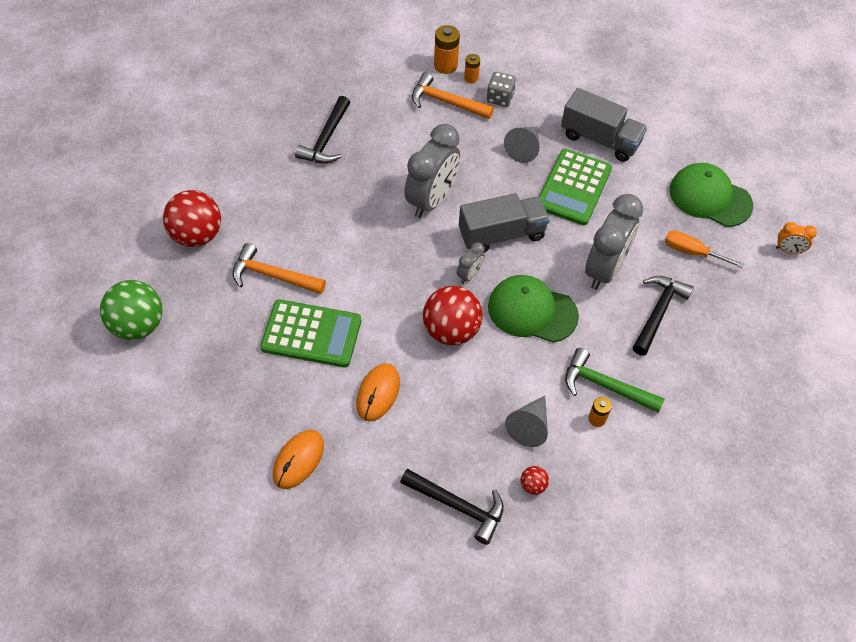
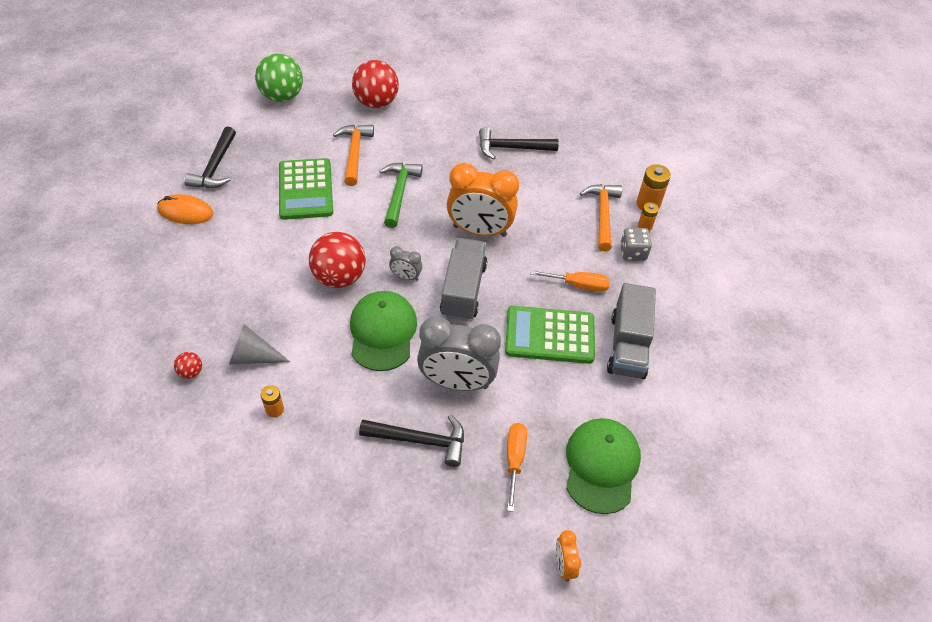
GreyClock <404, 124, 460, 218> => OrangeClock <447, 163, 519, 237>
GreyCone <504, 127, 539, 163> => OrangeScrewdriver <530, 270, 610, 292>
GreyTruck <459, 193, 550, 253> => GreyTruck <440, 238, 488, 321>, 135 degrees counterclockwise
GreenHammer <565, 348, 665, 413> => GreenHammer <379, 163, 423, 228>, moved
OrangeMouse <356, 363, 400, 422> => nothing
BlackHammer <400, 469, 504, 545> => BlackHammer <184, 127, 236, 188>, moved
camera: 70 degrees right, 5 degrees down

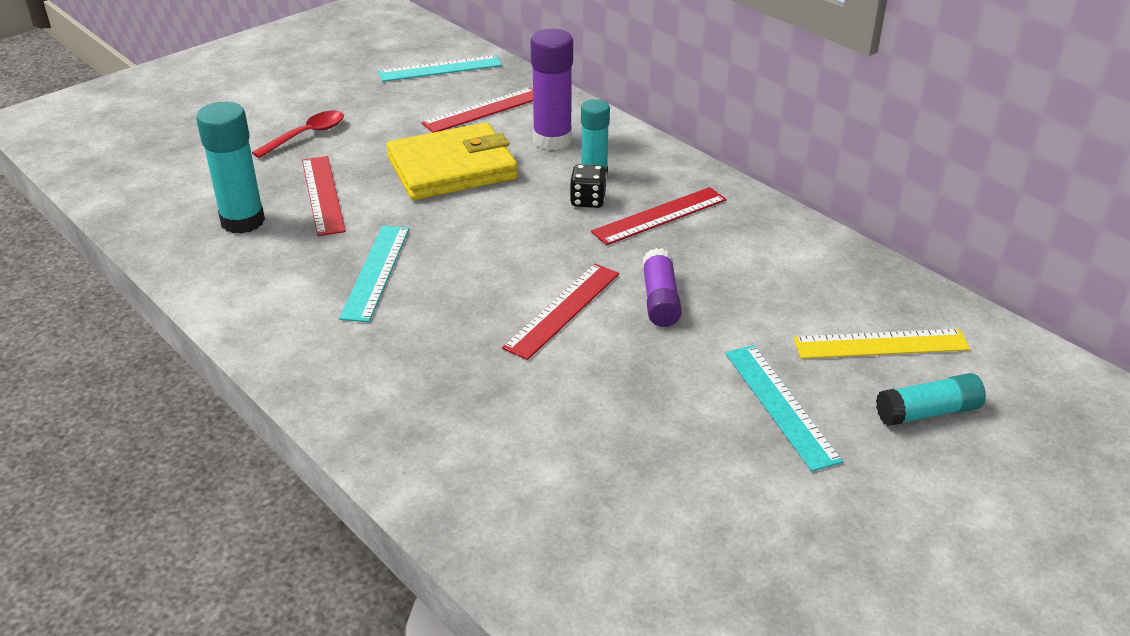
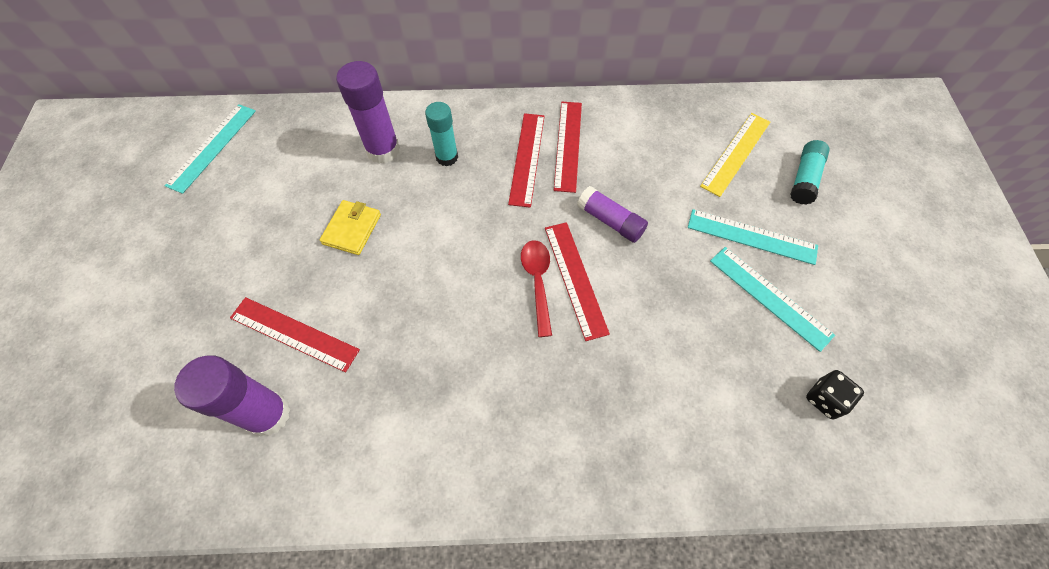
RedRuler <421, 87, 533, 133> => RedRuler <554, 102, 582, 193>, moved
TurquoiseGlueStick <196, 102, 265, 234> => PurpleGlueStick <174, 355, 291, 436>
RedSpoon <252, 110, 344, 158> => RedSpoon <521, 240, 552, 337>, moved
YellowWallet <386, 122, 518, 200> => YellowWallet <320, 200, 381, 255>, x0.52
BlackDice <570, 164, 607, 208> => BlackDice <806, 370, 864, 419>, moved
TurquoiseRuler <339, 226, 409, 322> => TurquoiseRuler <710, 247, 835, 352>, moved
camera: 50 degrees left, 25 degrees up

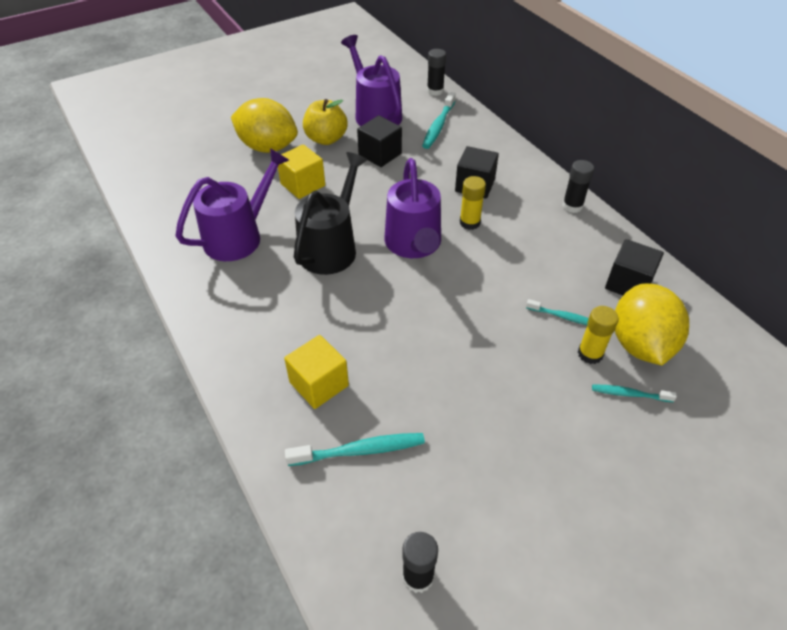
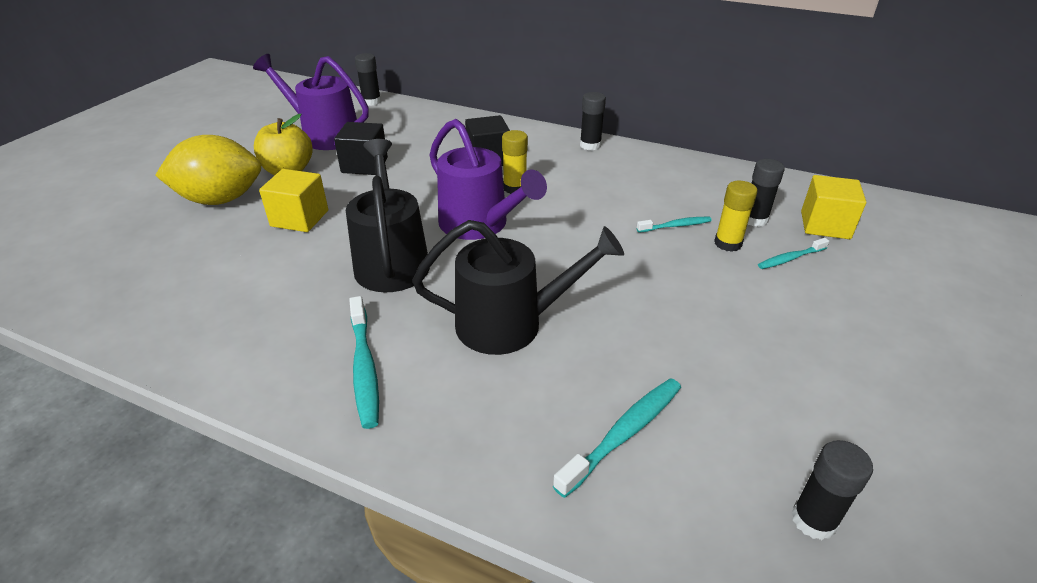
TurquoiseToothbrush <422, 92, 456, 149> => TurquoiseToothbrush <349, 296, 379, 429>, moved
PurpleWateringCan <176, 148, 289, 261> => nothing
BlackCube <605, 239, 664, 295> => nothing
YellowLemon <614, 283, 689, 365> => BlackGlueStick <748, 159, 785, 227>
YellowCube <284, 335, 349, 409> => YellowCube <801, 175, 866, 239>, moved
nothing => BlackWateringCan <412, 220, 624, 355>
camera: 35 degrees left, 10 degrees down

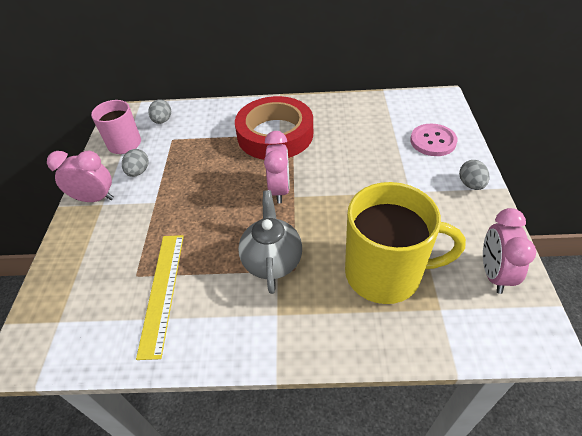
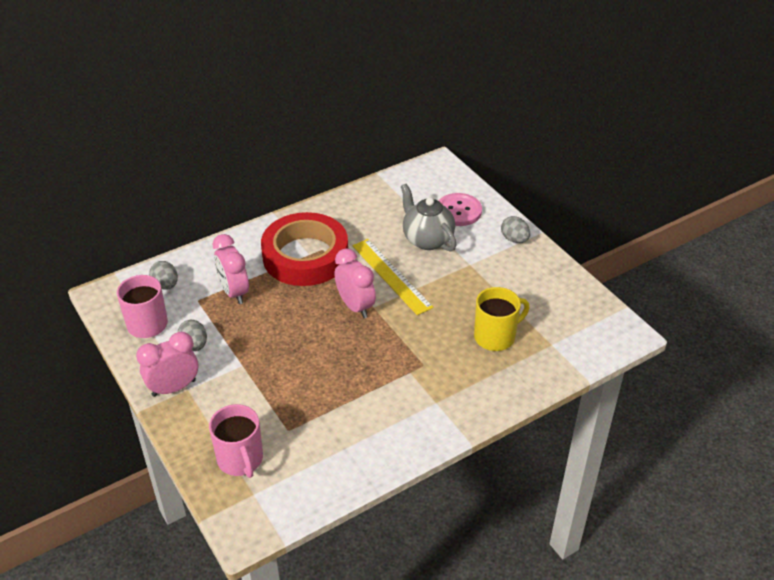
YellowMug <345, 182, 466, 304> => YellowMug <474, 287, 530, 351>, x0.61
GreyTeapot <238, 190, 302, 294> => GreyTeapot <401, 184, 456, 252>, moved
PinkClock <483, 208, 536, 294> => PinkClock <213, 234, 249, 304>, moved
YellowRuler <136, 235, 184, 360> => YellowRuler <352, 239, 434, 315>, moved
nothing => PinkMug <209, 404, 263, 478>
camera: 35 degrees left, 5 degrees down

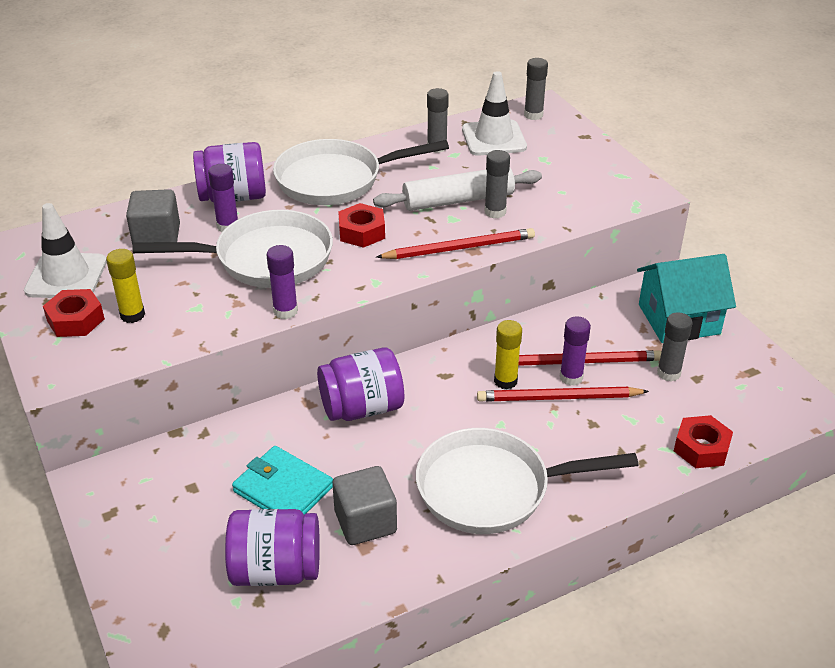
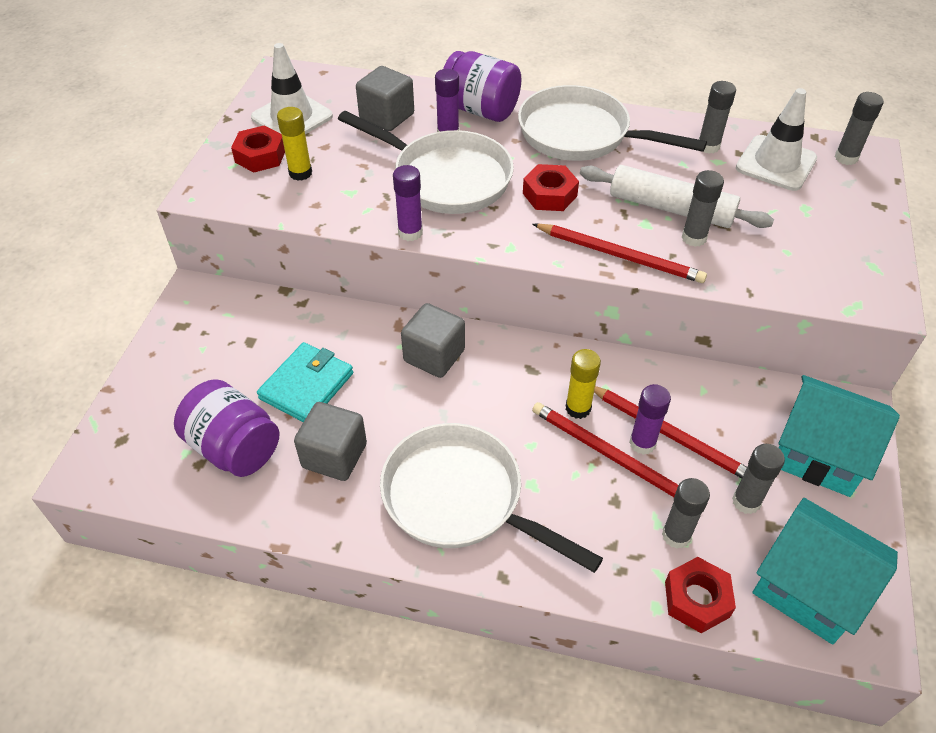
PurpleJar <317, 347, 404, 421> => GreyCube <401, 303, 465, 378>
TurquoiseWallet <232, 446, 333, 514> => TurquoiseWallet <257, 342, 353, 422>, 45 degrees clockwise
nothing => GreyGlueStick <662, 478, 710, 549>
nothing => TurquoiseHouse <753, 498, 898, 644>
camera: 40 degrees right, 10 degrees up

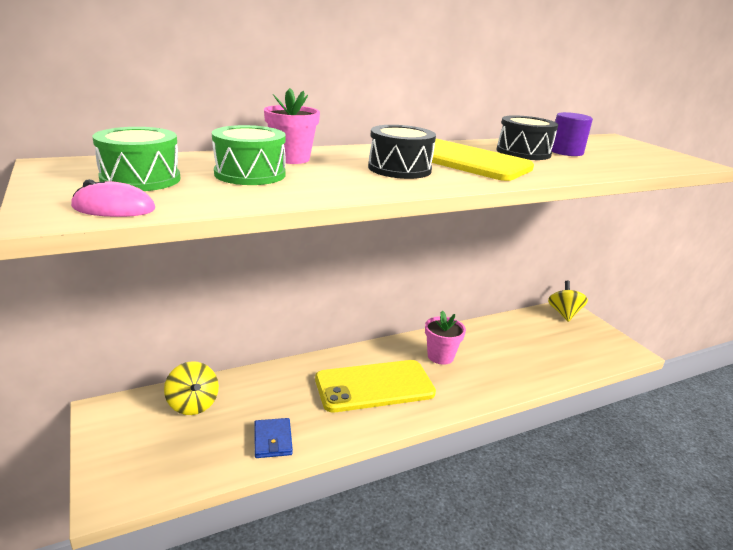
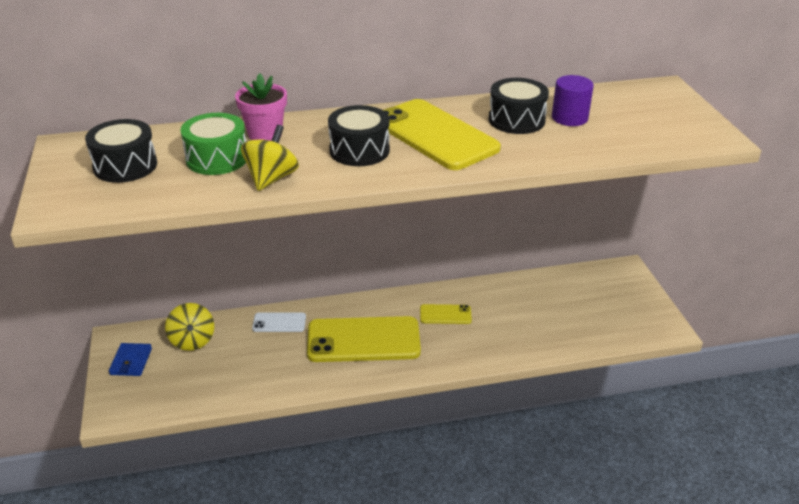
GreenDrum <93, 127, 181, 191> => BlackDrum <85, 119, 157, 183>
PinkMouse <71, 179, 155, 217> => nothing
YellowSpinningTop <548, 280, 588, 322> => YellowSpinningTop <241, 125, 299, 191>, moved
PinkFlowerPot <425, 311, 466, 365> => YellowPhone <420, 304, 472, 324>
BlueWallet <254, 418, 293, 458> => BlueWallet <109, 343, 152, 376>, moved
nothing => WhitePhone <252, 312, 306, 332>
camera: 15 degrees right, 10 degrees up

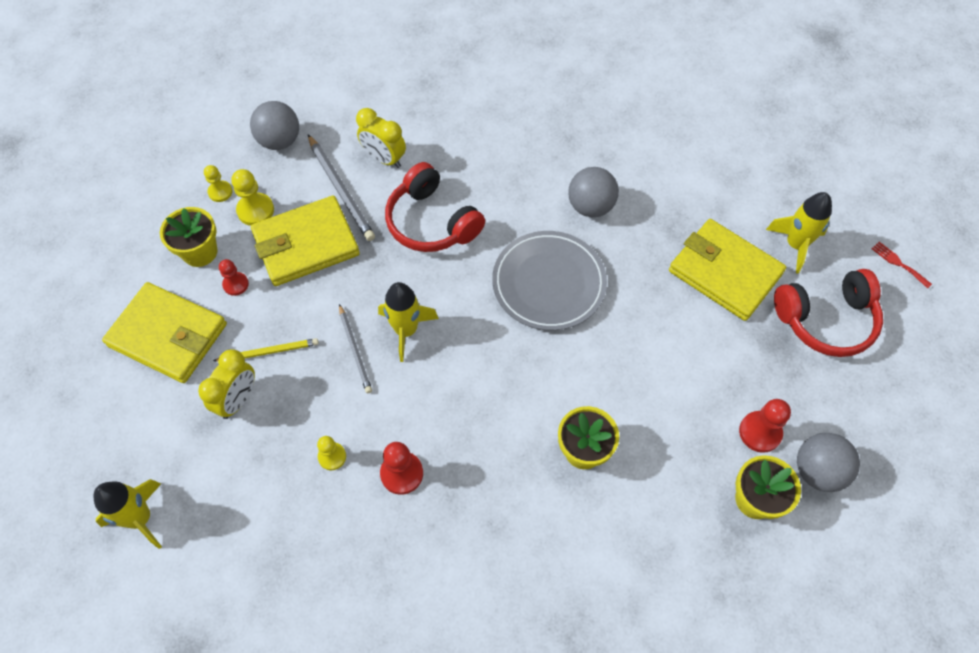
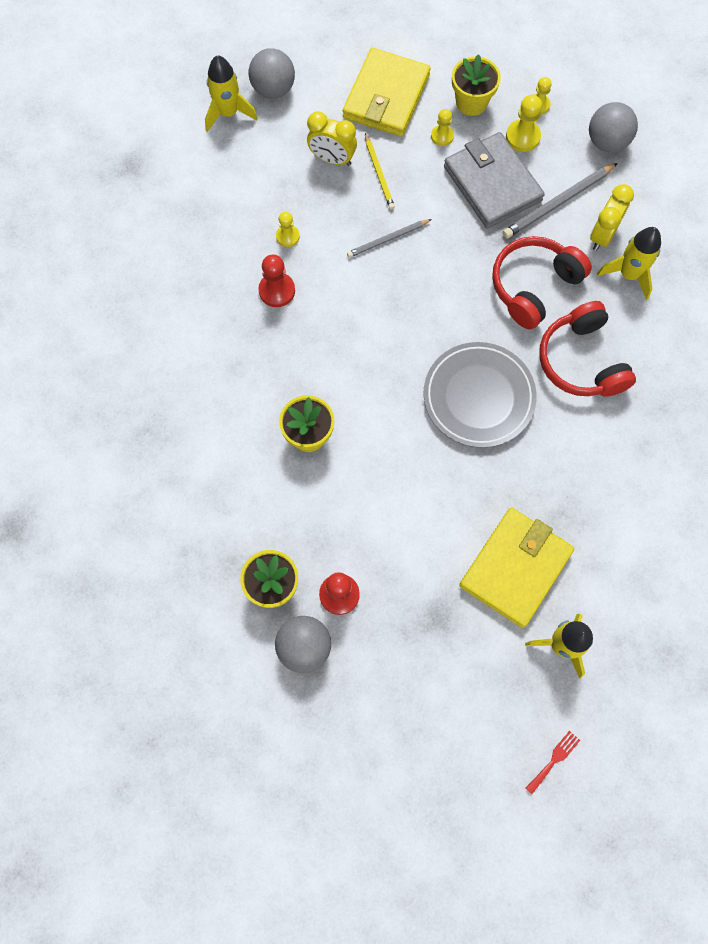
GreyBall <568, 167, 619, 217> => GreyBall <249, 48, 295, 99>, moved
YellowWallet <251, 196, 360, 286> => GreyWallet <444, 132, 545, 229>
RedPawn <219, 259, 249, 296> => YellowPawn <431, 109, 454, 146>
RedHeadphones <774, 269, 883, 357> => RedHeadphones <539, 301, 636, 397>, moved
YellowRocket <378, 282, 439, 362> => YellowRocket <597, 227, 661, 300>, moved
camera: 85 degrees right, 10 degrees up

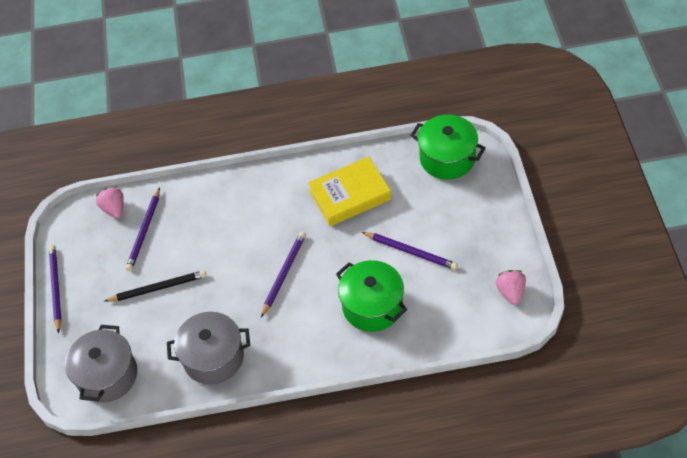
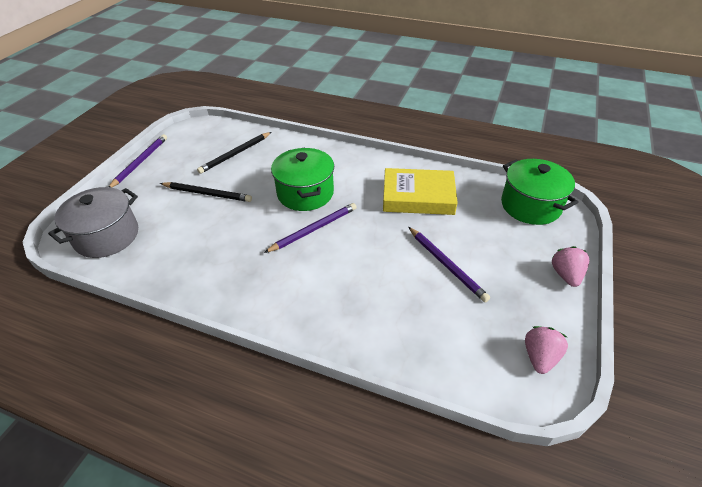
PinkStrawberry <96, 186, 124, 218> => PinkStrawberry <552, 246, 589, 287>, moved
PurplePencil <126, 187, 160, 271> => BlackPencil <197, 132, 271, 174>
GreenPot <336, 260, 408, 332> => GreenPot <271, 148, 334, 211>, moved
GreyPot <167, 312, 250, 385> => nothing
camera: 25 degrees right, 10 degrees down

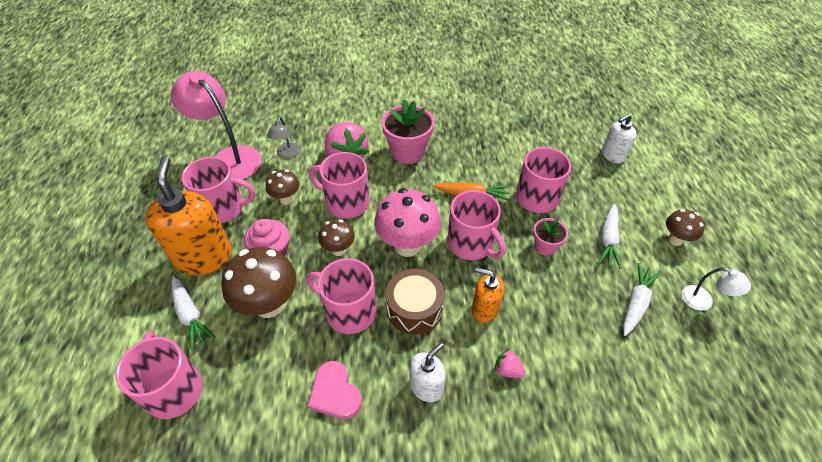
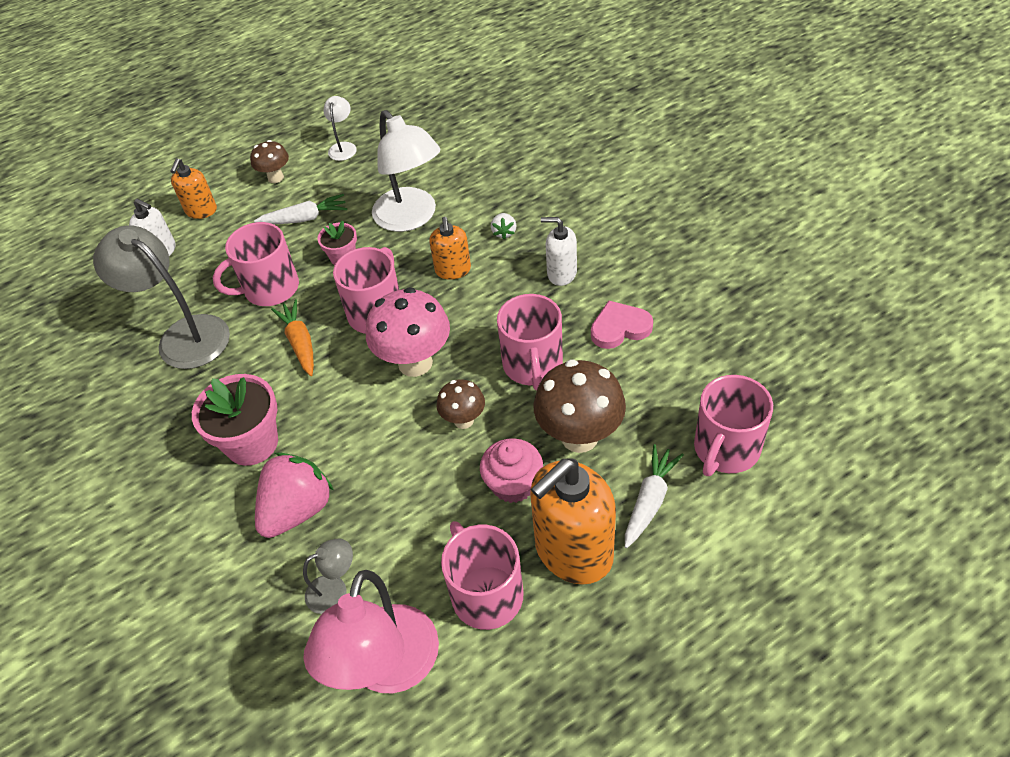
PinkMug <309, 152, 370, 219> => nothing
BrownMushroom <266, 170, 299, 205> => nothing
WhiteCarrot <623, 263, 661, 336> => nothing
BrownDrum <386, 269, 444, 335> => nothing
PinkStrawberry <495, 350, 525, 378> => WhiteStrawberry <491, 213, 516, 240>
PinkHeart <307, 361, 362, 419> => PinkHeart <591, 301, 653, 349>, 135 degrees counterclockwise
nothing => WhiteLamp <372, 110, 441, 232>
nothing => OrangeSoapDispenser <170, 158, 217, 219>
nothing => GreyLamp <93, 225, 230, 369>
camera: 115 degrees left, 0 degrees up

